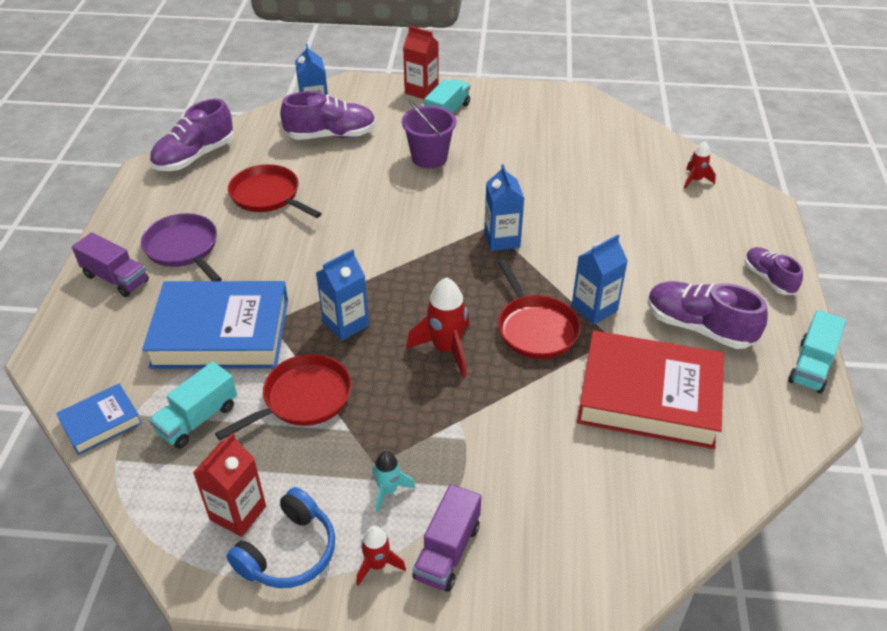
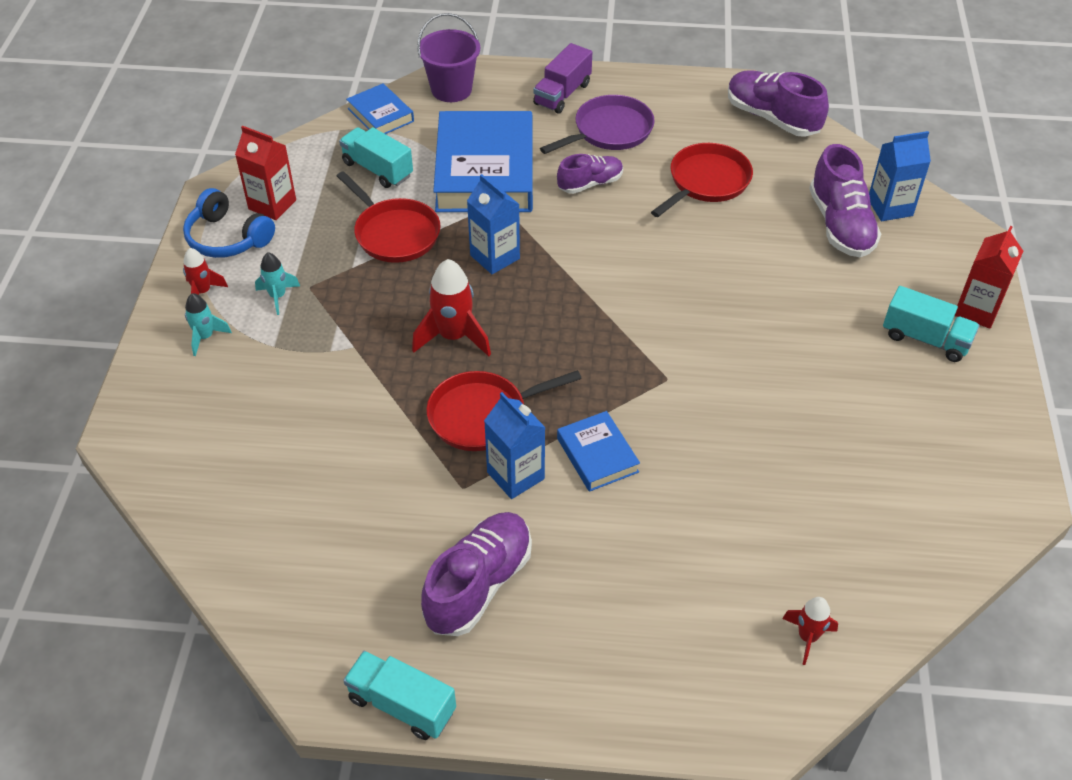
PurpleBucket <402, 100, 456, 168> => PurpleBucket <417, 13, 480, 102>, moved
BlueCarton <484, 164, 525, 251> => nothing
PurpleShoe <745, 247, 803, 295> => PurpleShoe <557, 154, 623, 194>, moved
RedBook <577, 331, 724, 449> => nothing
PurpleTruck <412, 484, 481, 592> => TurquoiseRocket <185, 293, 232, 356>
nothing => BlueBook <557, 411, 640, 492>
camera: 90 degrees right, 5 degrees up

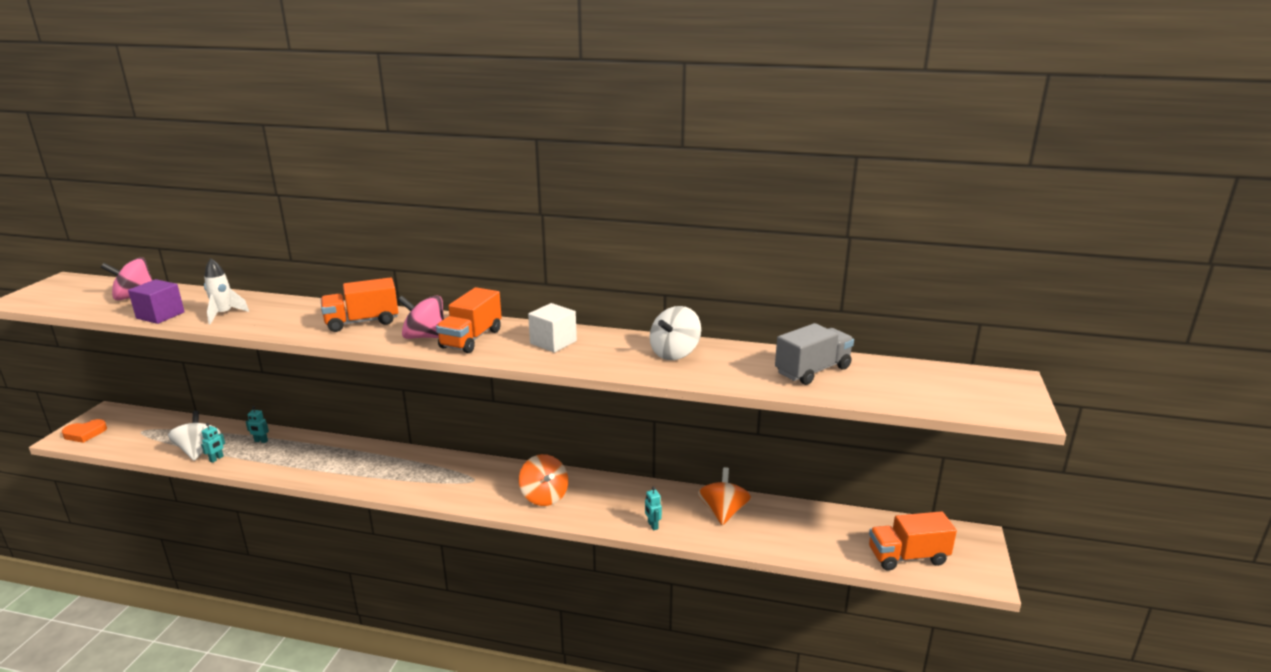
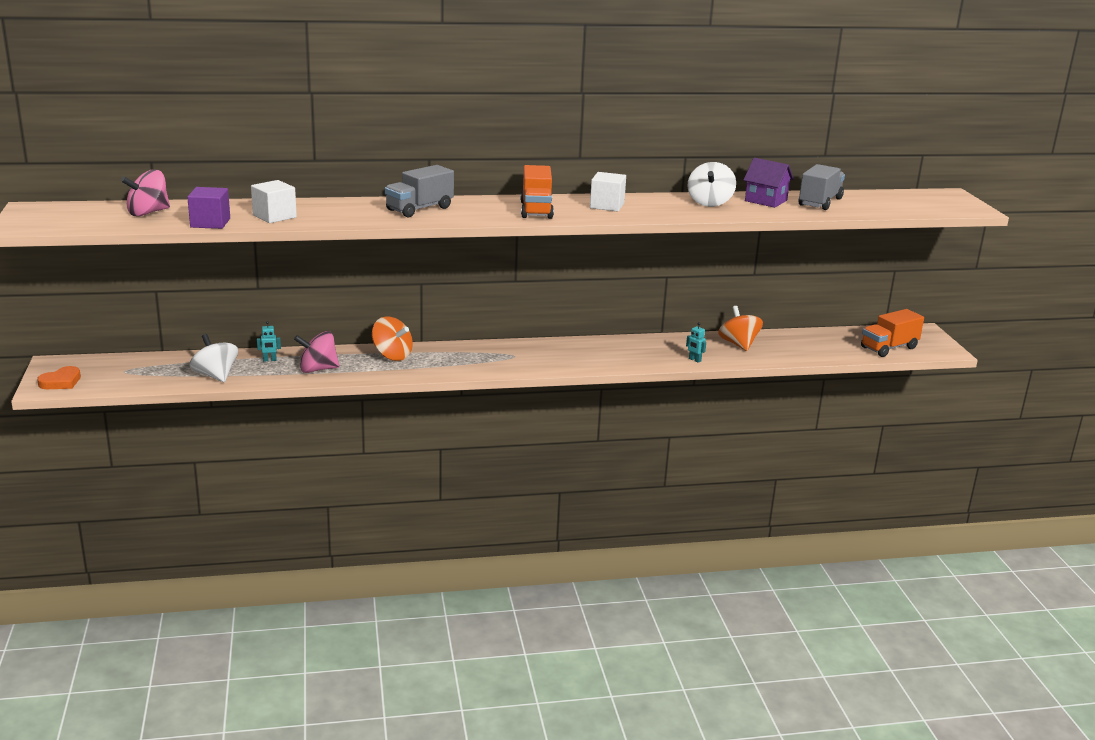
WhiteRocket <204, 258, 249, 325> => WhiteCube <251, 180, 297, 223>
OrangeTruck <321, 277, 398, 332> => GreyTruck <385, 165, 454, 217>
PinkSpinningTop <398, 295, 444, 339> => PinkSpinningTop <294, 331, 340, 373>, moved
TurquoiseRobot <201, 423, 225, 463> => nothing
OrangeSpinningTop <519, 454, 568, 506> => OrangeSpinningTop <372, 317, 413, 361>, moved
nothing => PurpleHouse <744, 158, 794, 208>
camera: 25 degrees left, 0 degrees up

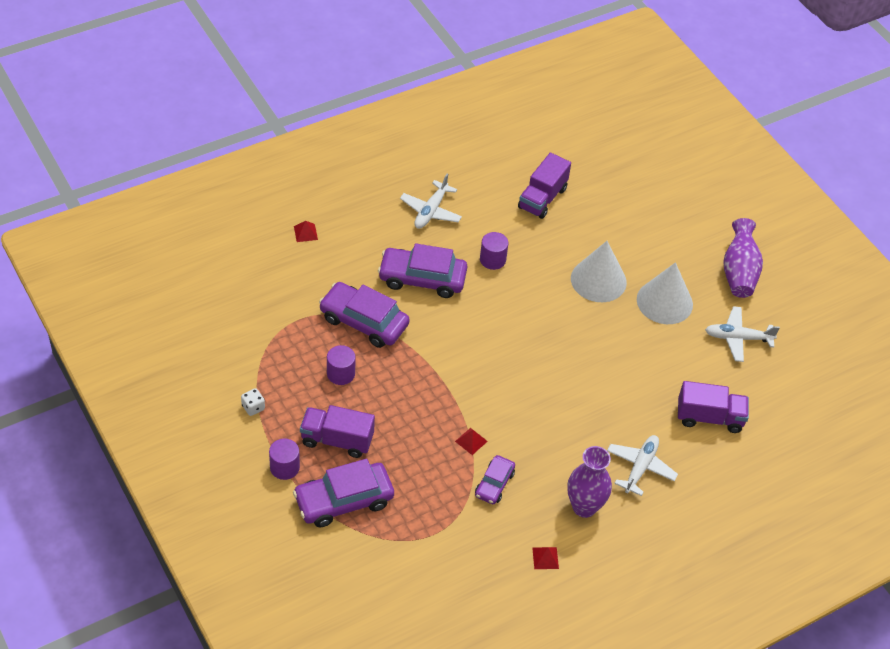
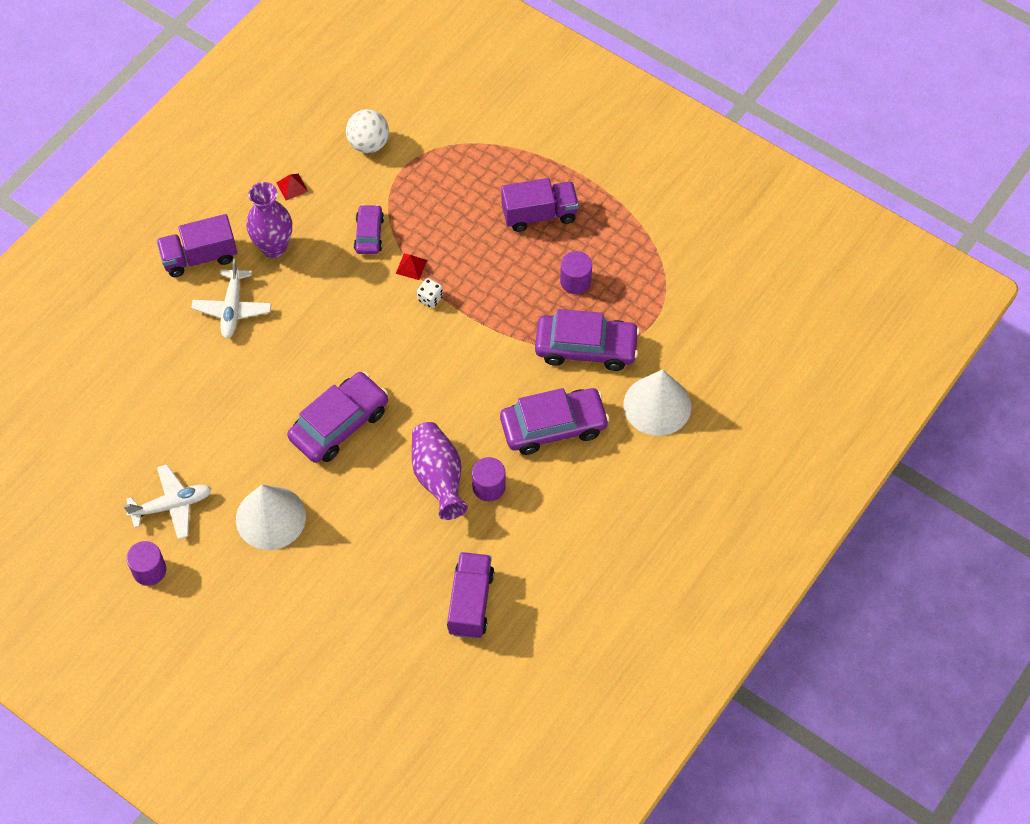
WhitePlane <400, 174, 462, 229> => nothing
PurpleVase <723, 218, 763, 298> => PurpleVase <412, 422, 468, 520>, moved
RedPyramid <294, 221, 318, 242> => nothing
WhiteCone <571, 241, 627, 302> => WhiteCone <623, 369, 691, 436>, moved
PurpleTruck <678, 381, 749, 433> => PurpleTruck <156, 214, 237, 277>, moved
WhiteDice <241, 388, 265, 416> => WhiteDice <417, 278, 443, 308>, moved
PurpleCylinder <269, 438, 300, 480> => PurpleCylinder <127, 541, 166, 586>, moved
PurpleCar <293, 459, 394, 527> => PurpleCar <287, 372, 388, 463>, moved
nothing => WhiteBall <346, 109, 389, 153>
camera: 160 degrees right, 10 degrees up

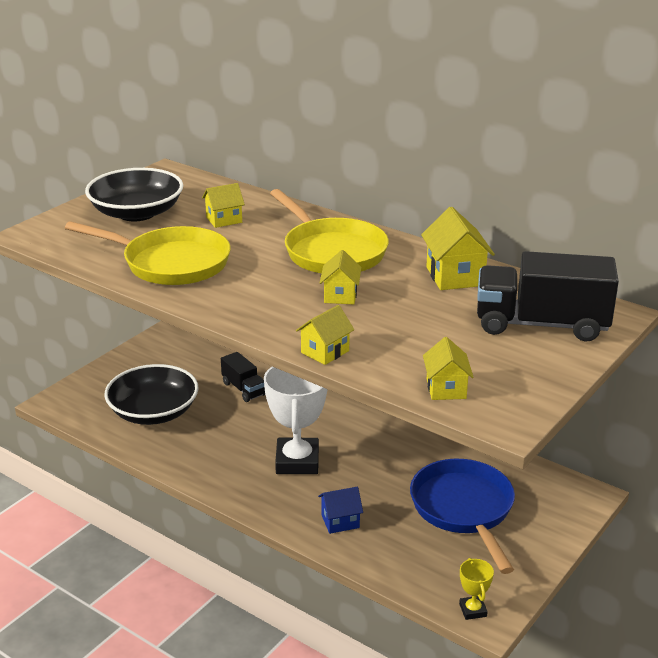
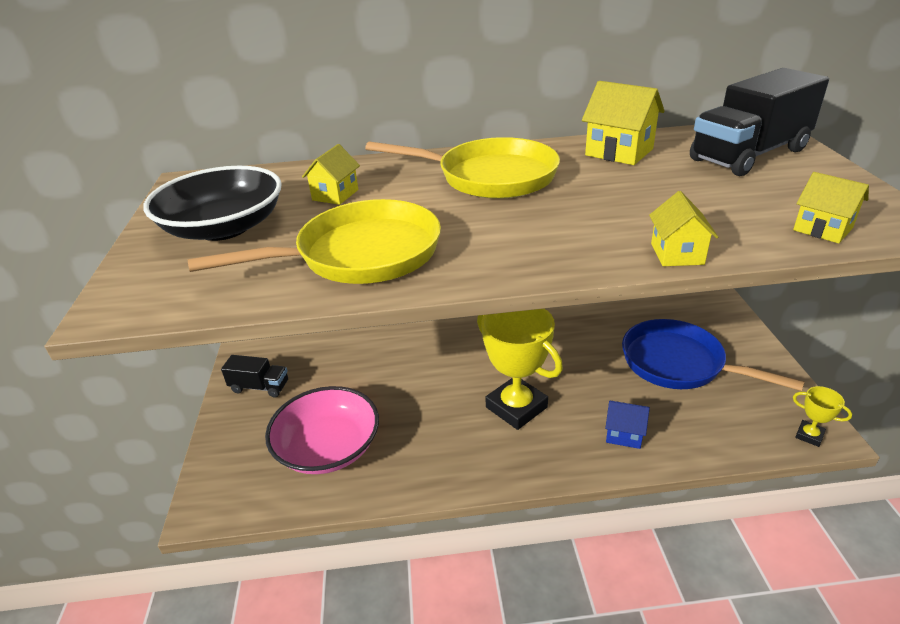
YellowHouse <320, 250, 361, 304> => nothing
BlackTruck <221, 352, 265, 402> => BlackTruck <221, 355, 288, 398>, moved
BlackBowl <104, 364, 199, 425> => PinkBowl <265, 386, 379, 474>
WhiteTrophy <264, 367, 328, 474> => YellowTrophy <477, 309, 563, 430>
BlueHouse <318, 487, 363, 534> => BlueHouse <605, 401, 650, 449>, 75 degrees clockwise
camera: 40 degrees left, 5 degrees up

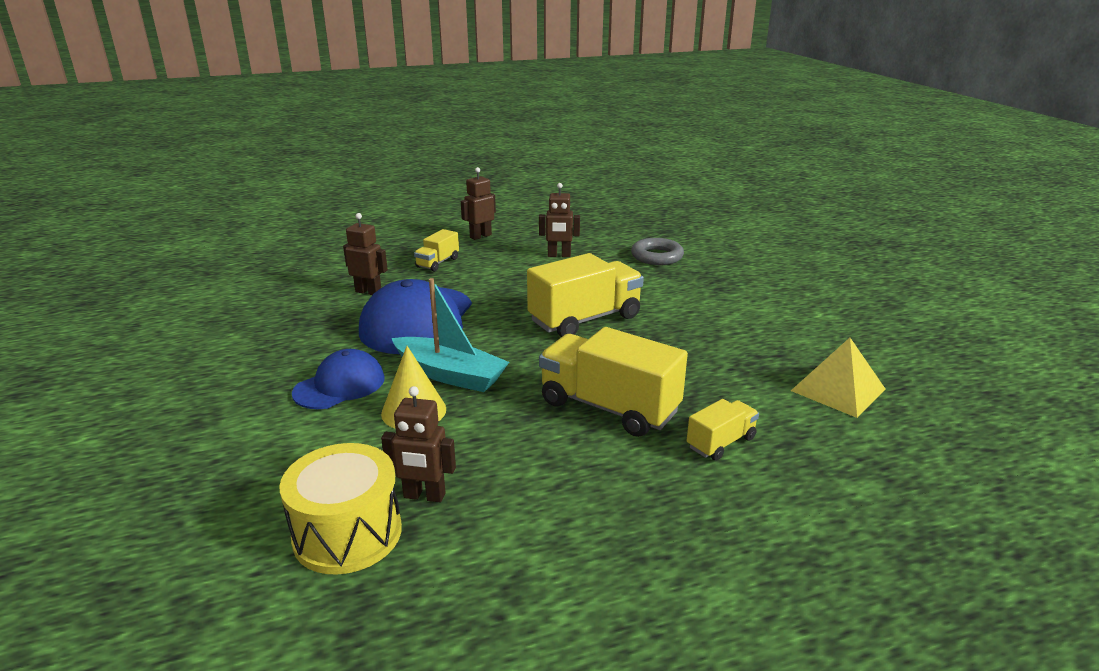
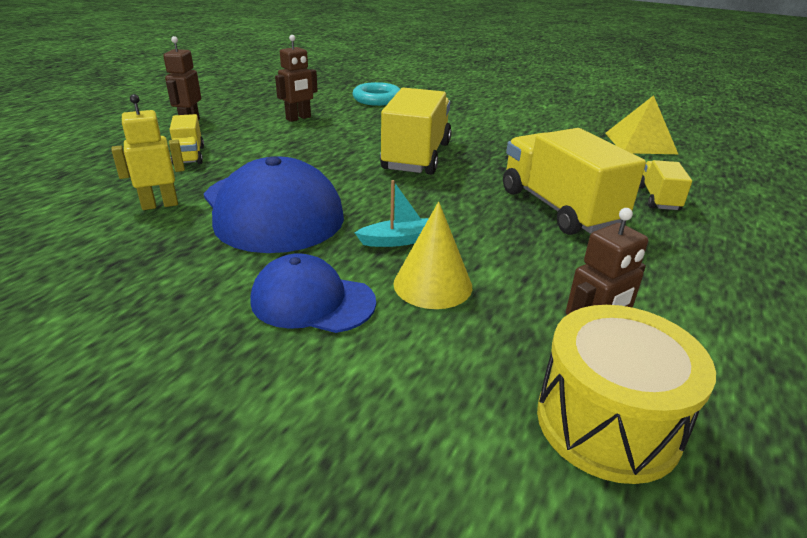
BrownRobot <343, 213, 388, 295> => YellowRobot <111, 94, 185, 210>
GreyRing <631, 238, 684, 265> => TurquoiseRing <353, 82, 400, 106>
TurquoiseBoat <392, 278, 509, 392> => TurquoiseBoat <355, 180, 429, 247>, x0.55
YellowTruck <539, 327, 688, 437> => YellowTruck <503, 128, 646, 235>, 75 degrees clockwise
BlueCap <292, 349, 385, 409> => BlueCap <250, 253, 376, 333>, 75 degrees counterclockwise
camera: 45 degrees left, 5 degrees up

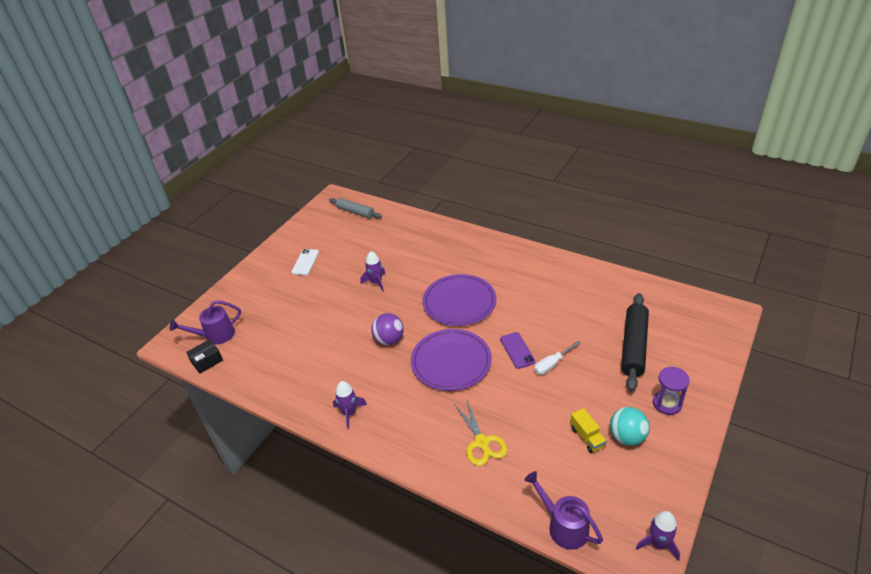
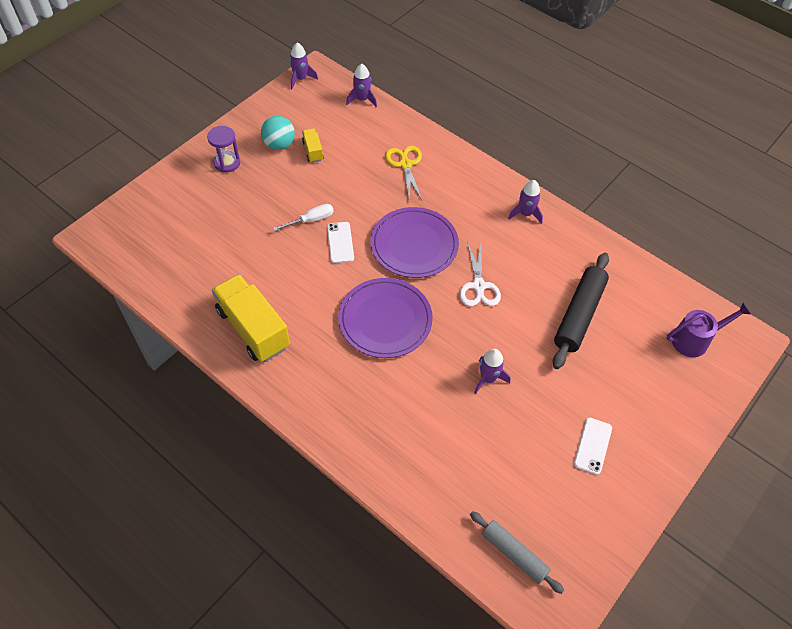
BlackRollingPin <621, 293, 649, 392> => BlackRollingPin <553, 253, 609, 369>, moved
PurpleBall <371, 313, 404, 345> => WhiteScissors <460, 244, 501, 306>
PurplePhone <500, 332, 535, 369> => WhitePhone <327, 222, 354, 263>
BlackBox <186, 339, 223, 374> => nothing
PurpleWateringCan <524, 471, 603, 550> => PurpleRocket <346, 63, 377, 107>
nothing => YellowTruck <212, 274, 290, 362>
camera: 175 degrees left, 15 degrees up

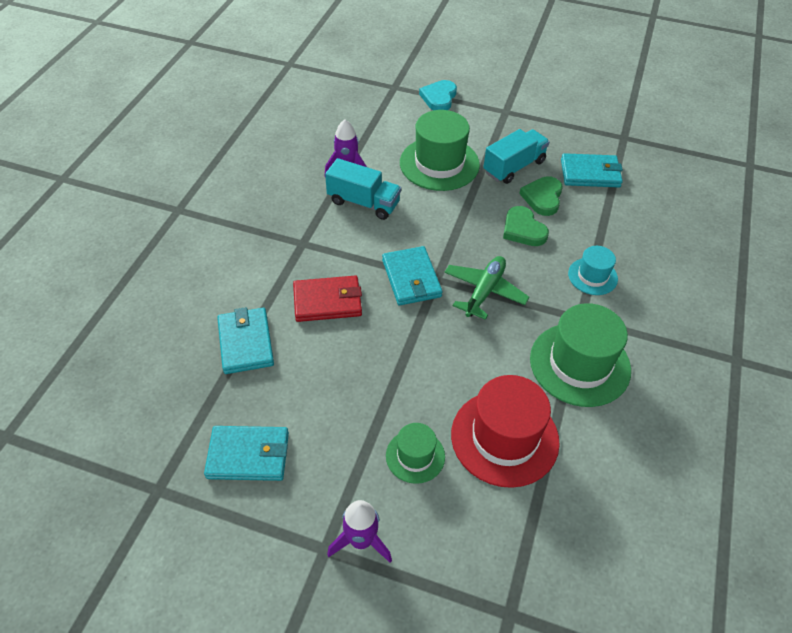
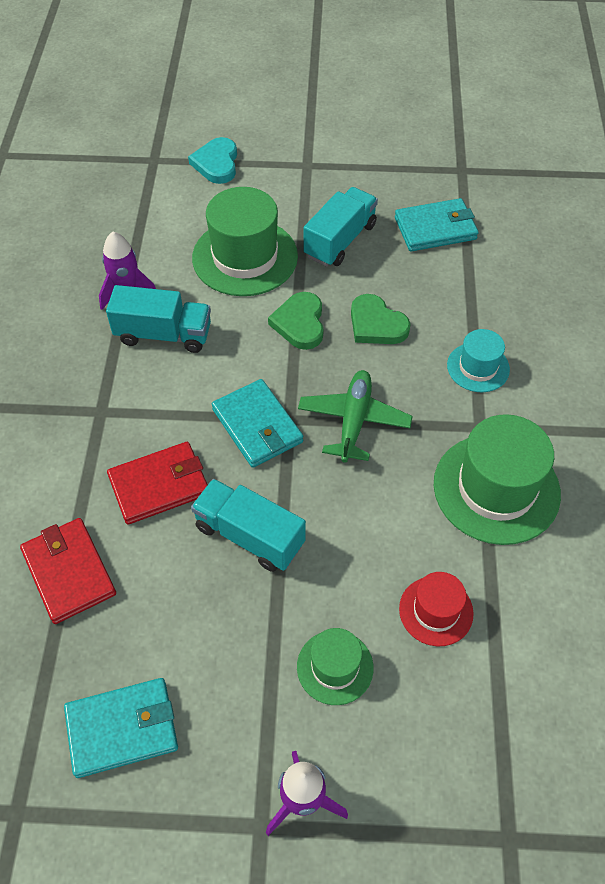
GreenHeart <519, 176, 563, 216> => GreenHeart <268, 292, 324, 350>, moved
TurquoiseWallet <217, 307, 274, 374> => RedWallet <20, 518, 116, 624>
RedHat <451, 375, 560, 488> => RedHat <399, 572, 474, 646>, x0.54
nothing => TurquoiseTruck <191, 479, 306, 572>
camera: 15 degrees left, 5 degrees up

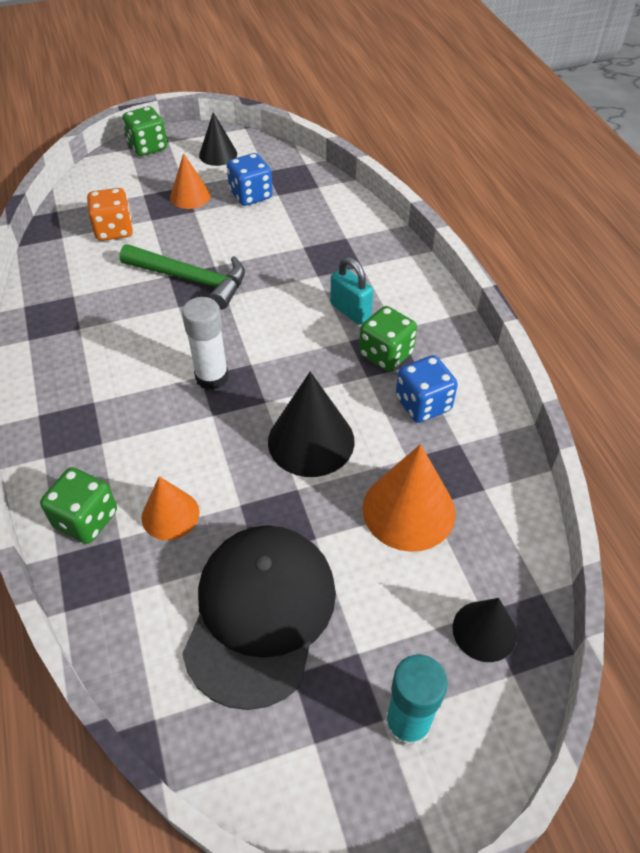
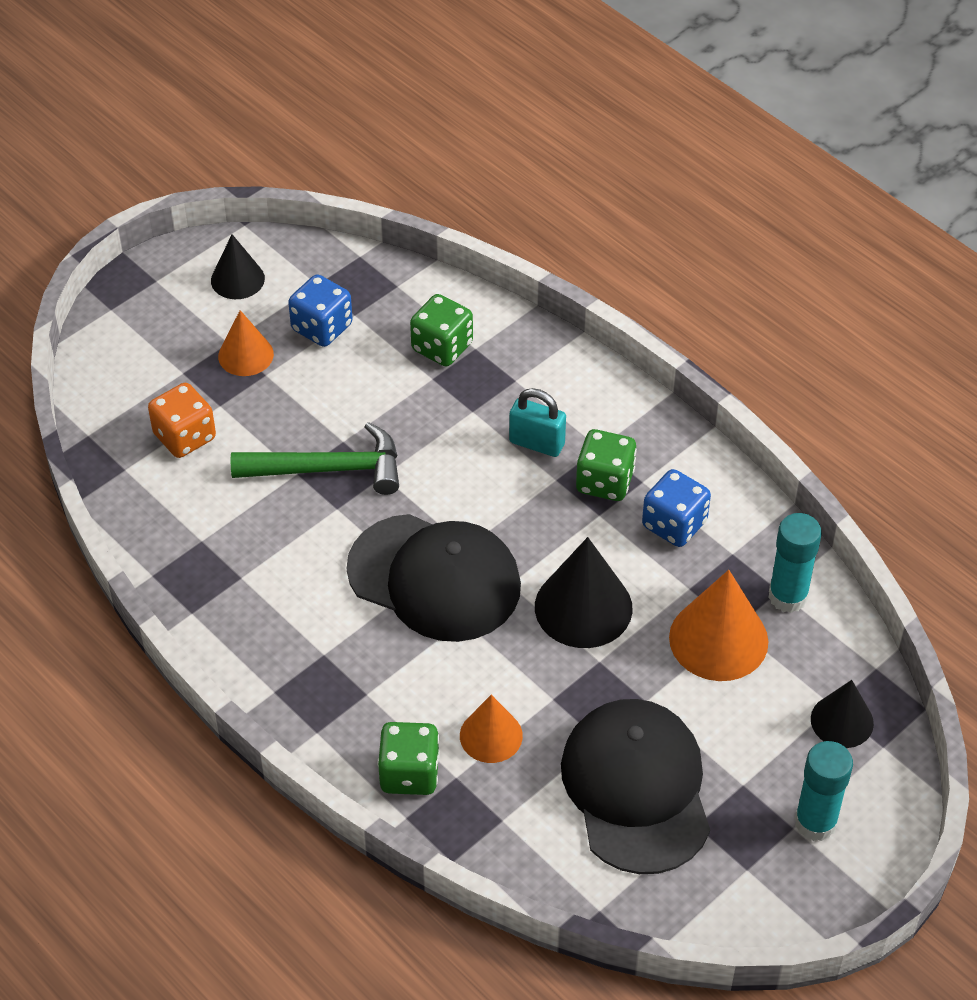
GreenDice <122, 106, 167, 156> => GreenDice <410, 294, 473, 366>, moved
WhiteGlueStick <182, 297, 229, 390> => BlackCap <347, 514, 521, 642>
nothing => TurquoiseGlueStick <768, 513, 822, 613>
camera: 25 degrees left, 0 degrees up

